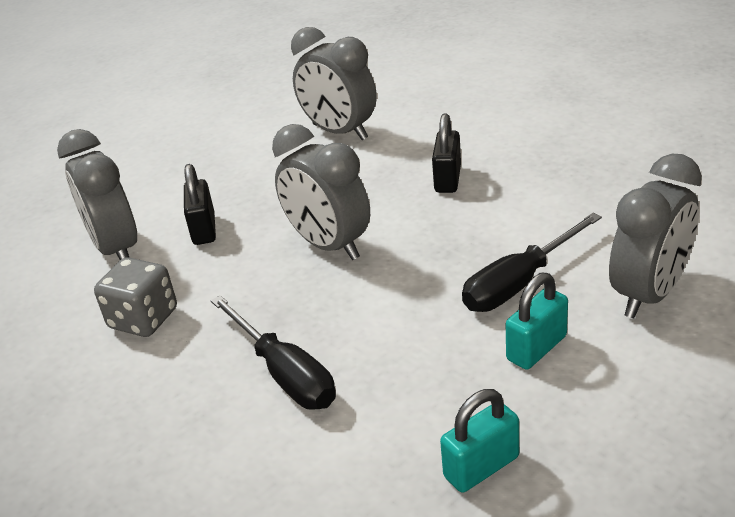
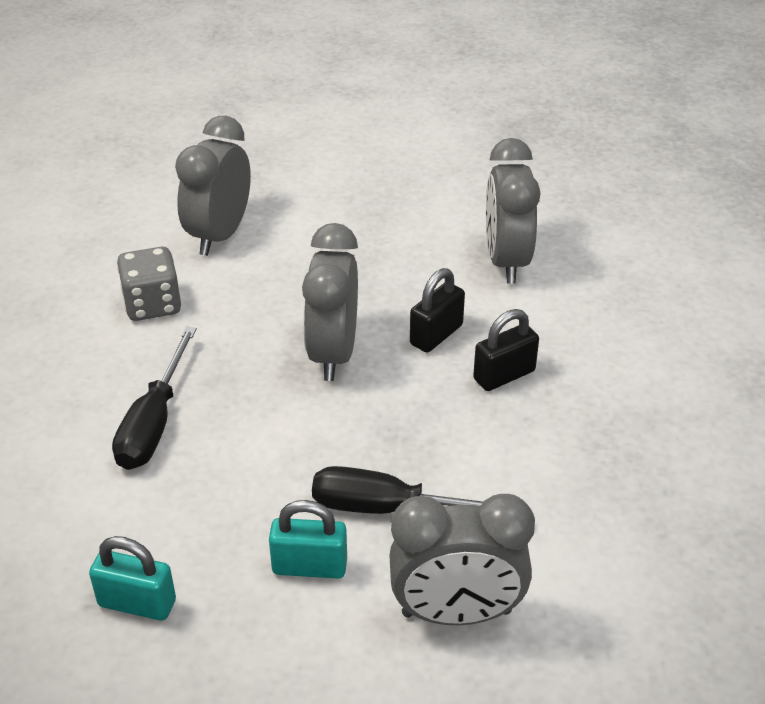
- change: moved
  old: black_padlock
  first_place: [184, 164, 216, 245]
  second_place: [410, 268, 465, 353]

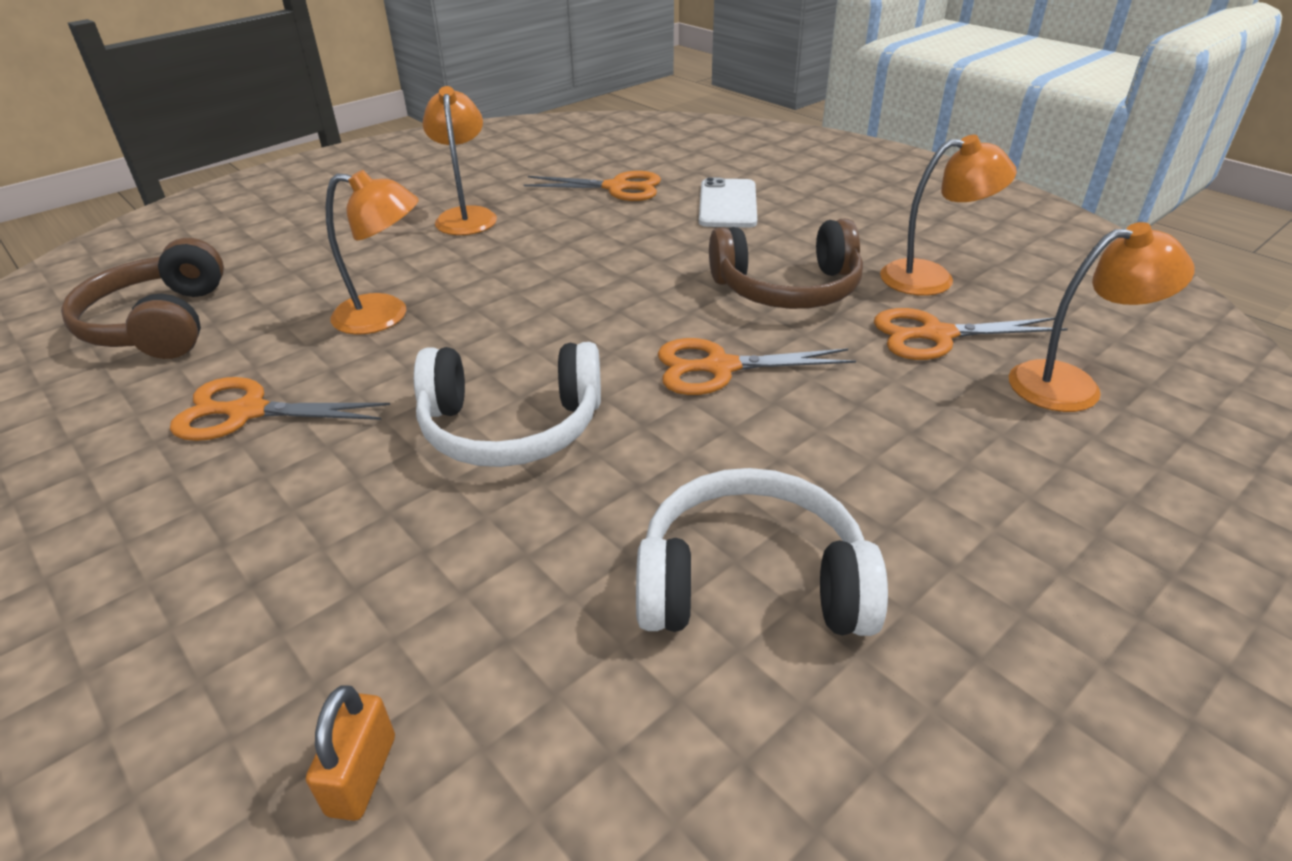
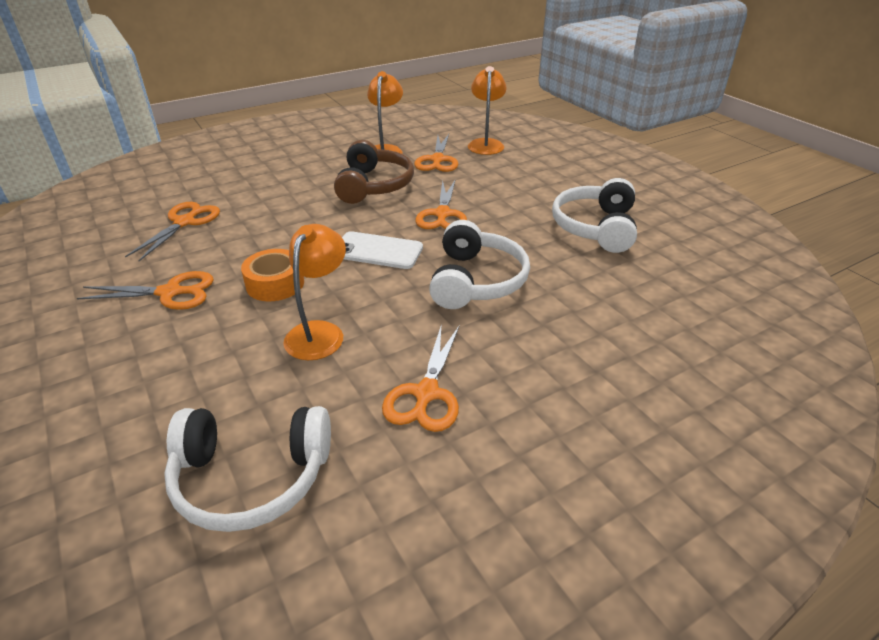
- change: replaced
  old: orange_lamp
  new: orange_scissors
  first_place: [422, 86, 497, 235]
  second_place: [77, 271, 214, 310]
- change: recoloured
  old: brown_headphones
  new: white_headphones
  first_place: [61, 238, 224, 359]
  second_place: [164, 406, 331, 532]
- change: added
  new: orange_tape
  second_place: [241, 249, 304, 301]
- change: moved
  old: white_phone
  first_place: [699, 177, 757, 228]
  second_place: [342, 231, 423, 269]
- change: removed
  old: orange_padlock
  first_place: [306, 685, 395, 821]

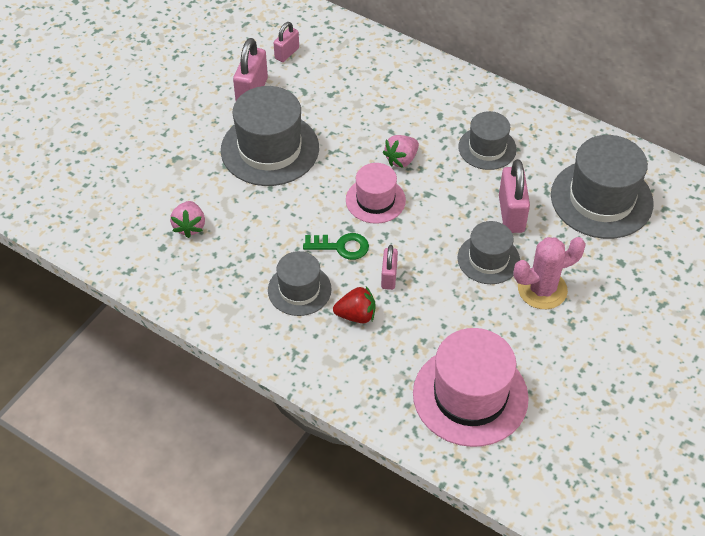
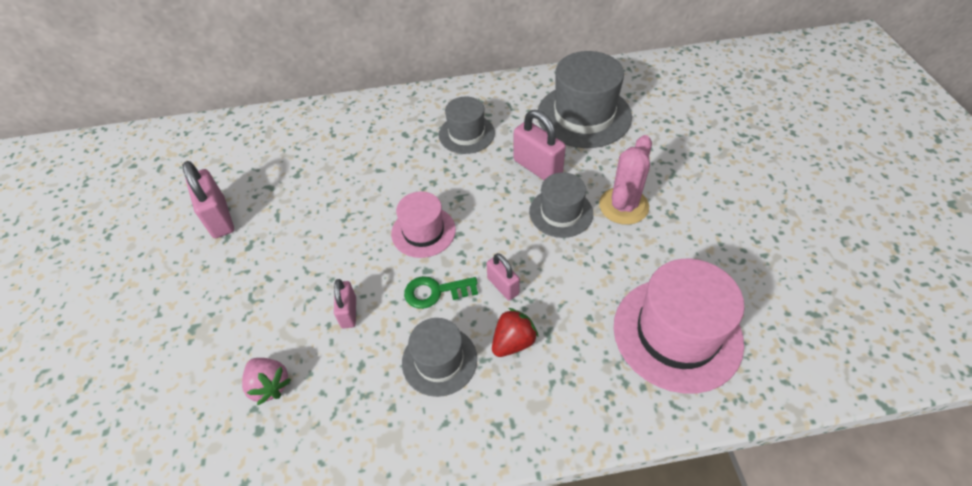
- change: moved
  old: pink_padlock
  first_place: [274, 22, 299, 62]
  second_place: [334, 279, 356, 329]
- change: turned
  old: green_key
  first_place: [303, 233, 369, 260]
  second_place: [404, 276, 478, 309]
  degrees: -150
- change: removed
  old: grey_hat
  first_place: [221, 86, 319, 186]
- change: removed
  old: pink_strawberry
  first_place: [383, 135, 419, 168]

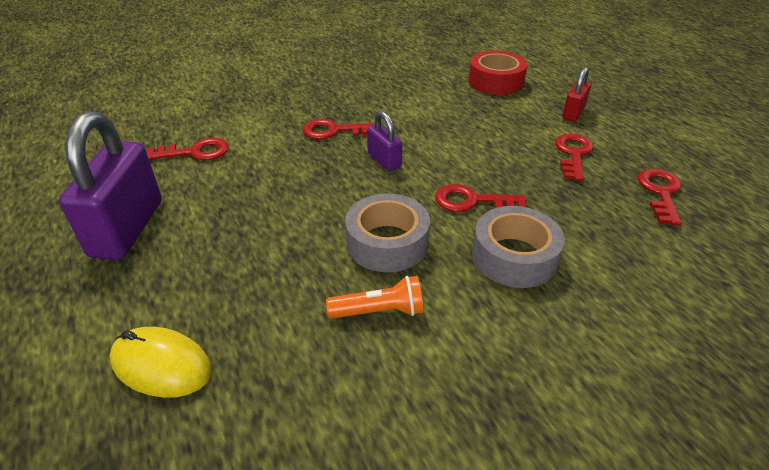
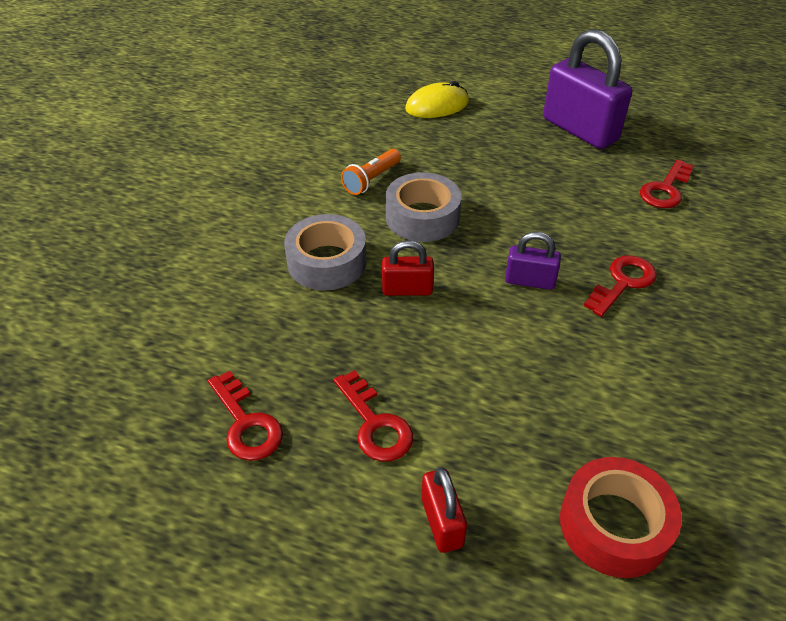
- change: replaced
  old: red_key
  new: red_padlock
  first_place: [435, 184, 527, 212]
  second_place: [382, 240, 434, 296]

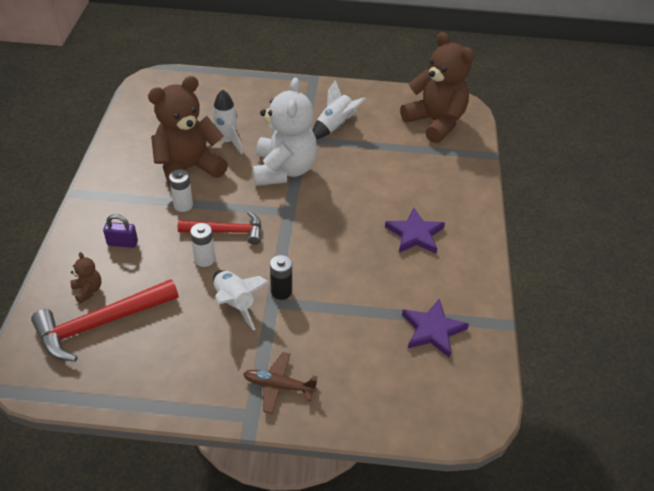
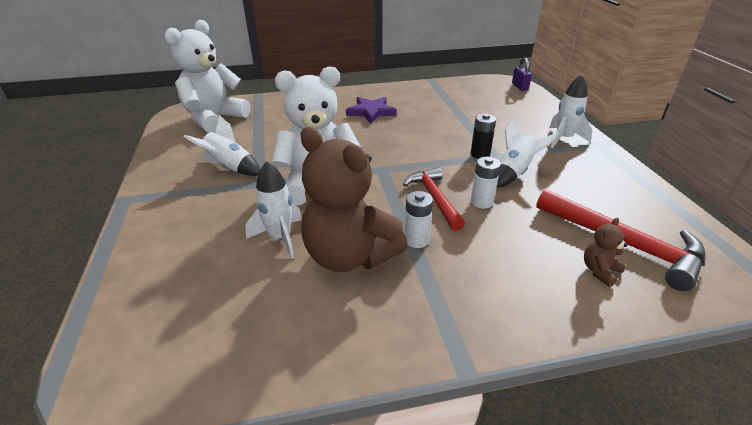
- change: recoloured
  old: brown_teddy_bear
  new: white_teddy_bear
  first_place: [400, 32, 474, 143]
  second_place: [165, 20, 250, 133]
- change: moved
  old: purple_padlock
  first_place: [103, 214, 138, 248]
  second_place: [512, 57, 532, 91]
- change: replaced
  old: brown_plane
  new: white_rocket
  first_place: [243, 352, 317, 414]
  second_place: [549, 75, 592, 148]
- change: removed
  old: purple_star
  first_place: [402, 299, 469, 358]

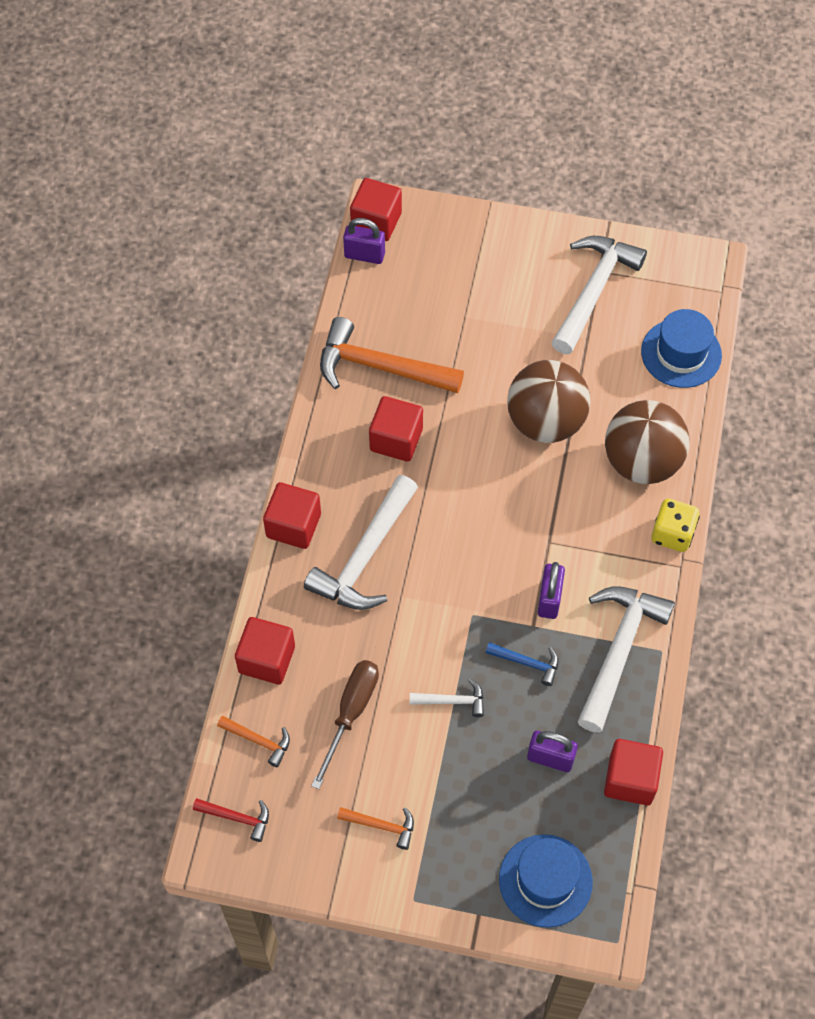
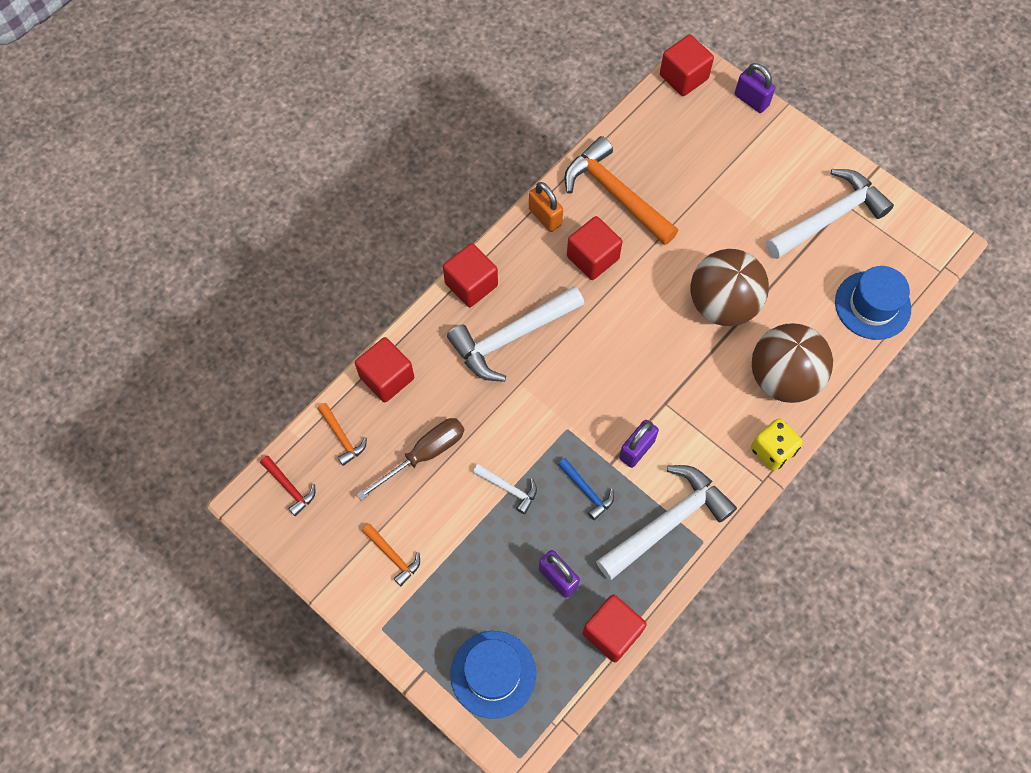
- change: added
  new: orange_padlock
  second_place: [529, 182, 563, 232]
- change: moved
  old: purple_padlock
  first_place: [343, 218, 385, 264]
  second_place: [735, 63, 775, 113]

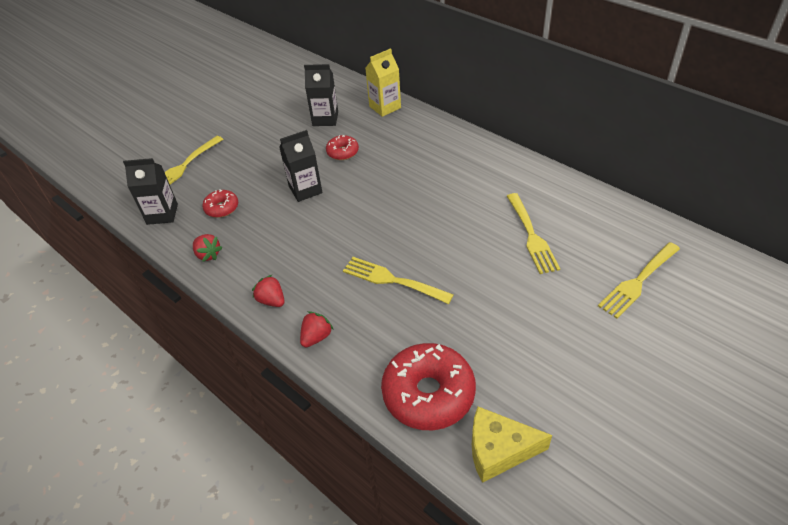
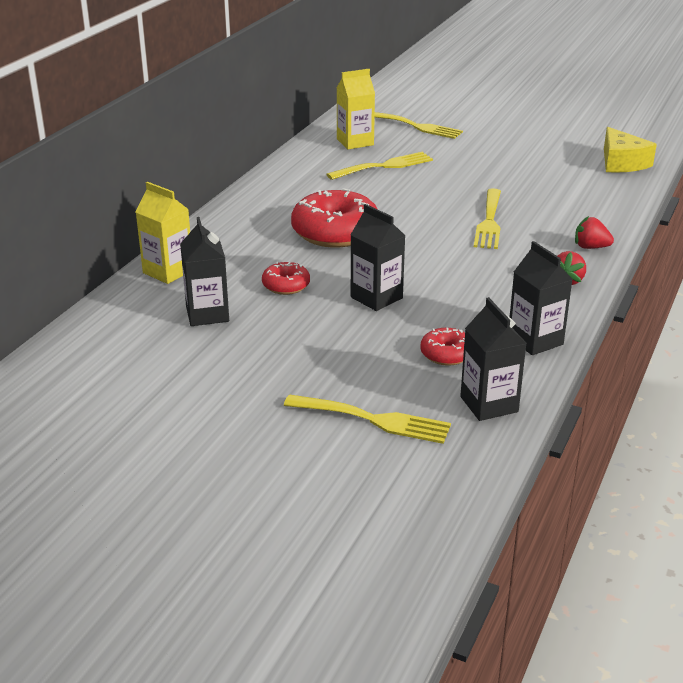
- change: moved
  old: red_donut
  first_place: [381, 343, 476, 430]
  second_place: [291, 188, 377, 248]
- change: added
  new: yellow_carton
  second_place: [337, 69, 375, 150]
- change: replaced
  old: red_strawberry
  new: black_carton
  first_place: [193, 234, 223, 262]
  second_place: [510, 241, 573, 355]

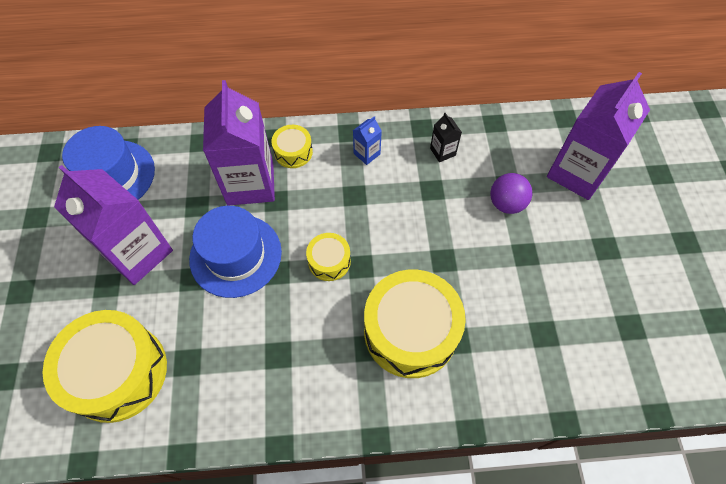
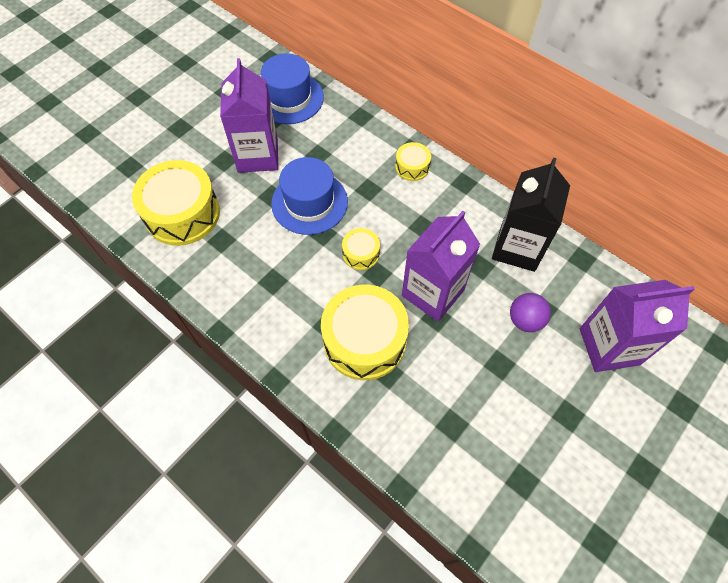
- change: moved
  old: purple_carton
  first_place: [203, 80, 275, 206]
  second_place: [402, 211, 480, 321]
- change: resized
  old: black_carton
  first_place: [430, 113, 462, 162]
  second_place: [492, 158, 570, 272]
  factor: 2.36
- change: removed
  old: blue_carton
  first_place: [353, 116, 382, 165]

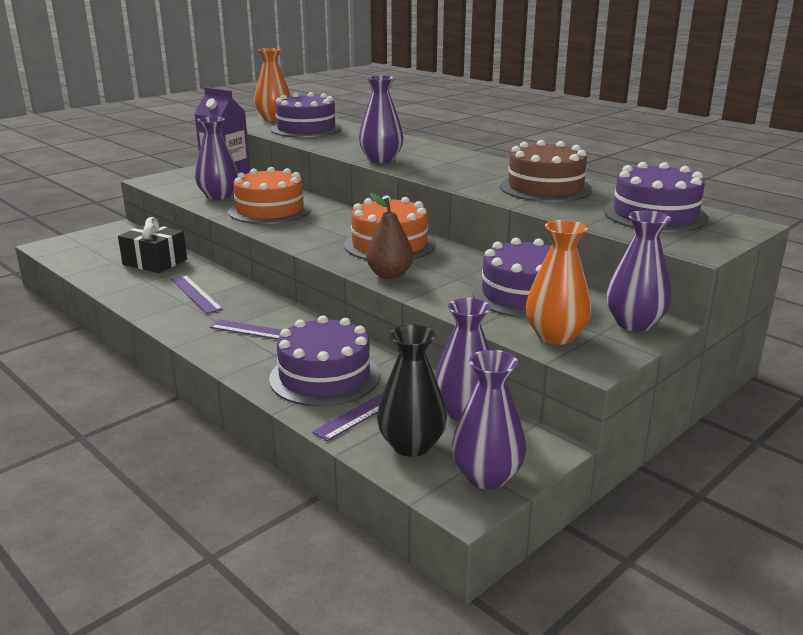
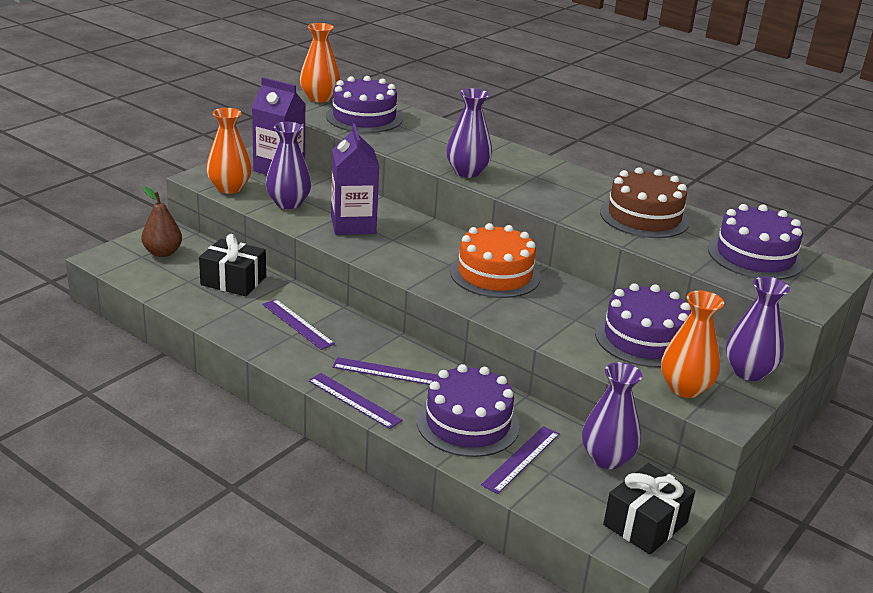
- change: moved
  old: brown_pear
  first_place: [366, 193, 413, 279]
  second_place: [142, 186, 182, 257]
- change: added
  new: orange_vase
  second_place: [206, 108, 252, 194]
- change: added
  new: purple_ruler
  second_place: [308, 373, 403, 429]
- change: replaced
  old: orange_cake
  new: purple_carton
  first_place: [228, 167, 311, 224]
  second_place: [331, 123, 379, 235]
- change: replaced
  old: purple_vase
  new: black_gift
  first_place: [452, 350, 526, 489]
  second_place: [603, 463, 695, 555]
- change: removed
  old: black_vase
  first_place: [377, 324, 447, 457]

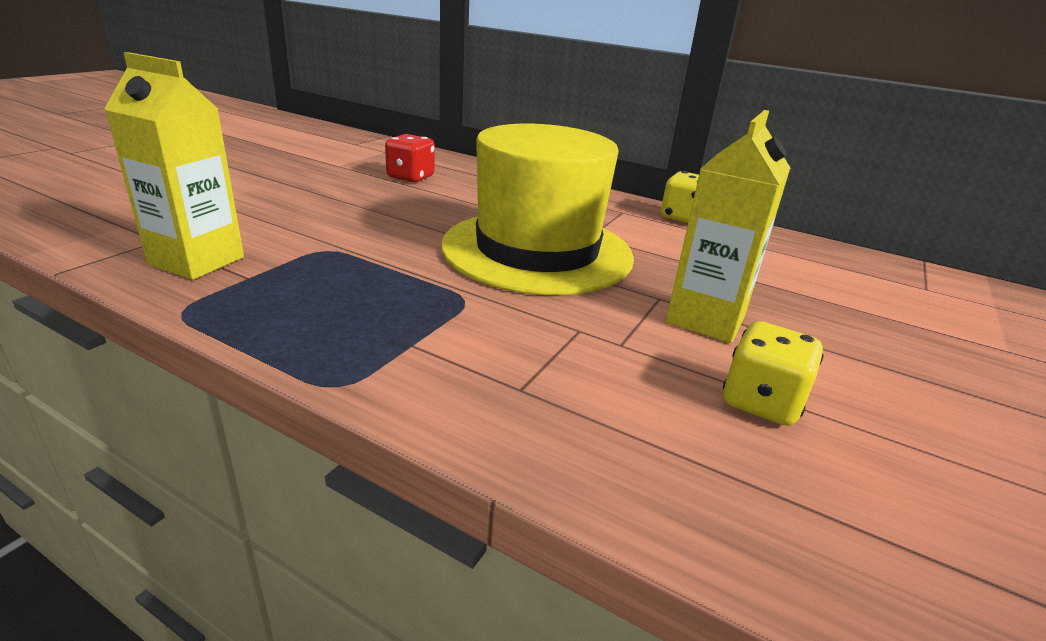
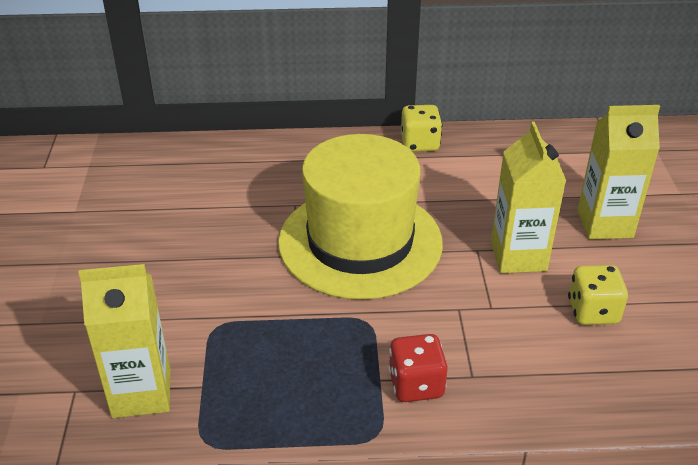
- change: moved
  old: red_dice
  first_place: [385, 134, 435, 183]
  second_place: [388, 334, 448, 402]
- change: added
  new: yellow_carton
  second_place: [577, 105, 660, 239]

